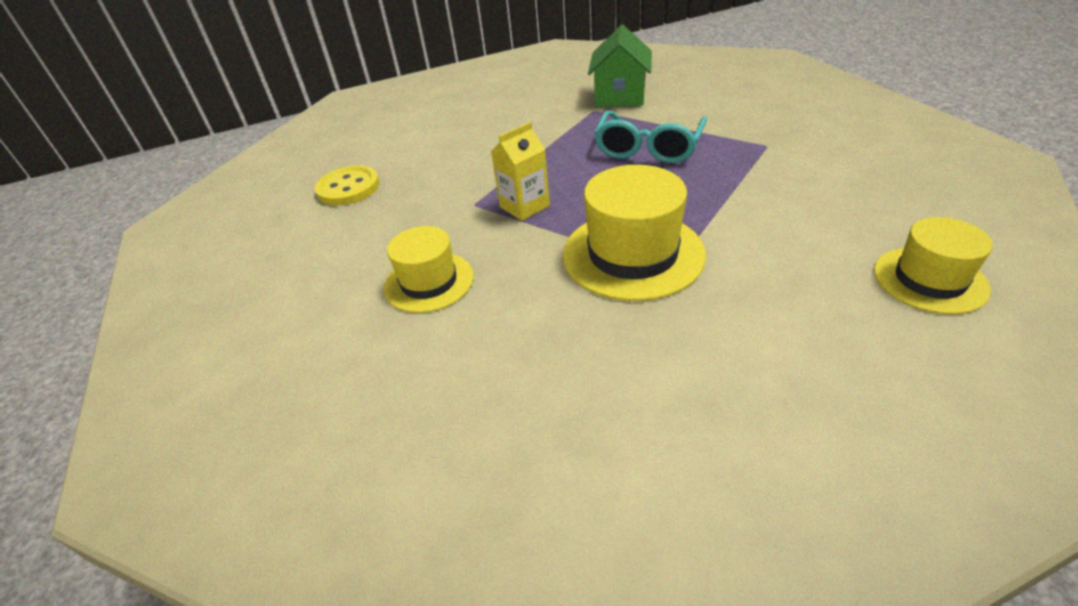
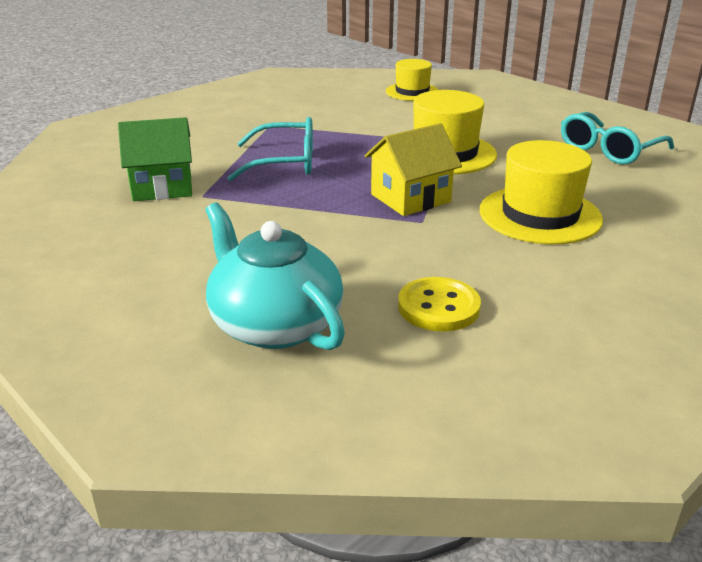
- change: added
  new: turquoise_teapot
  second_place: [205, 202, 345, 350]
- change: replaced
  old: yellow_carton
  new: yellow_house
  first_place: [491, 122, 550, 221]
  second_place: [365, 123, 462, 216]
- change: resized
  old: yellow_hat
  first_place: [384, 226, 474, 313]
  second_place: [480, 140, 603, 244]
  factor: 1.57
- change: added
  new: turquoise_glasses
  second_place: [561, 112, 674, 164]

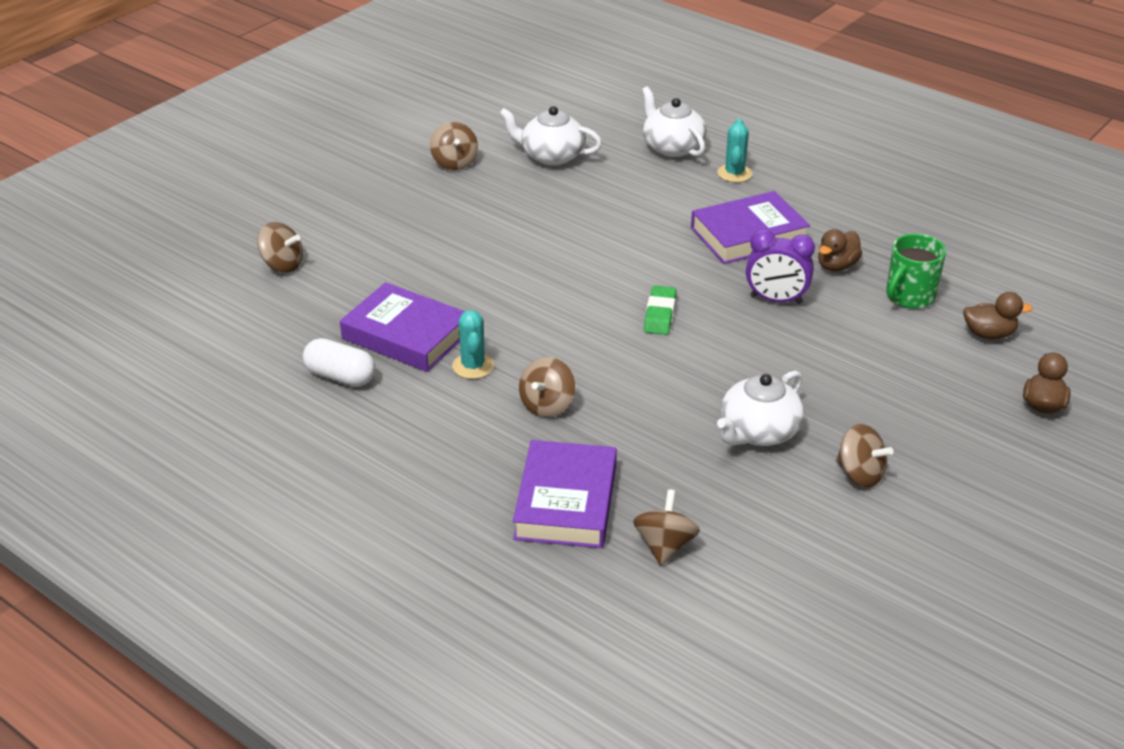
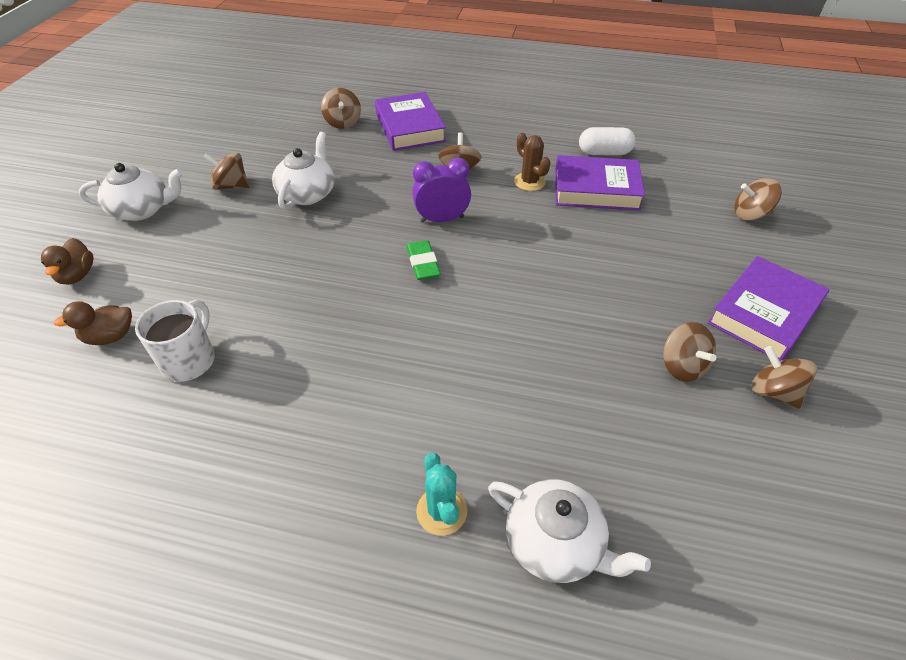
- change: moved
  old: white_teapot
  first_place: [499, 106, 602, 166]
  second_place: [79, 163, 183, 221]
- change: recoloured
  old: green_mug
  new: white_mug
  first_place: [886, 234, 946, 309]
  second_place: [135, 300, 215, 382]
- change: moved
  old: purple_clock
  first_place: [746, 229, 815, 304]
  second_place: [412, 158, 471, 223]
- change: recoloured
  old: turquoise_cactus
  new: brown_cactus
  first_place: [452, 310, 494, 379]
  second_place: [514, 133, 550, 191]
- change: added
  new: brown_spinning_top
  second_place: [663, 322, 716, 382]
- change: moved
  old: purple_book
  first_place: [691, 191, 810, 264]
  second_place: [707, 256, 829, 361]
- change: removed
  old: brown_duck
  first_place: [818, 229, 862, 271]

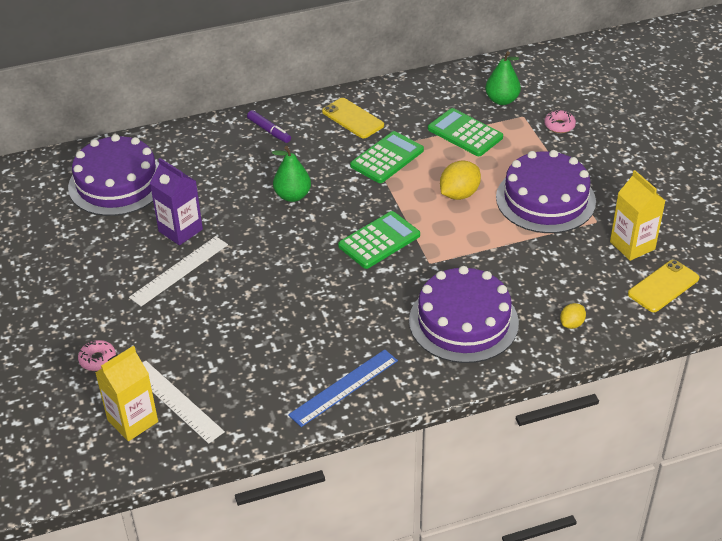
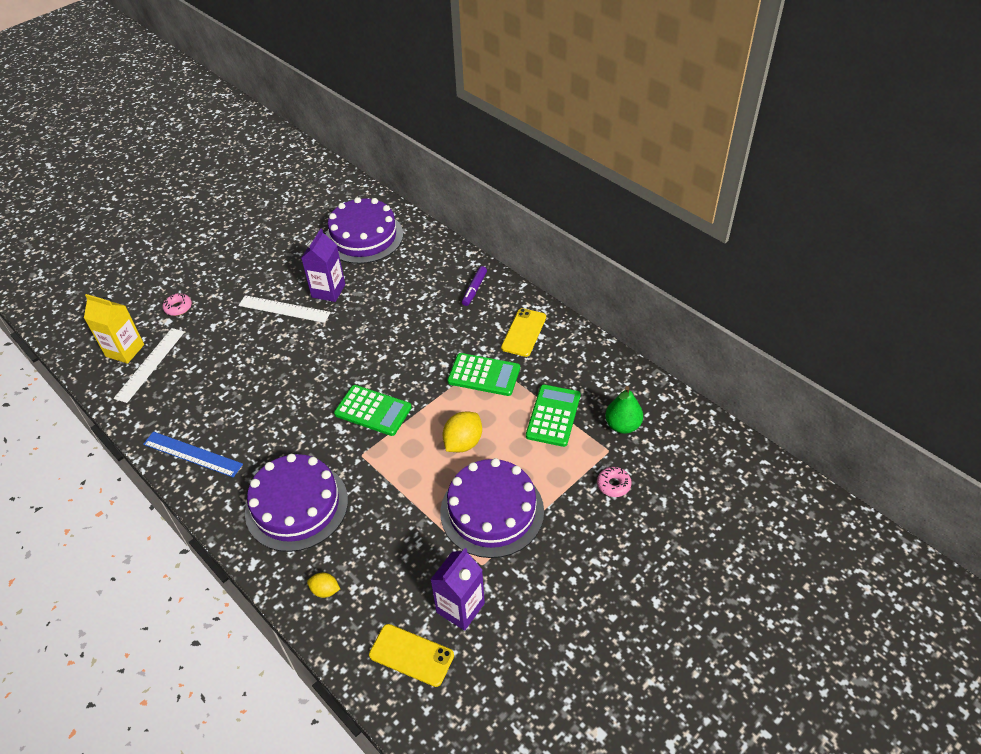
- change: recoloured
  old: yellow_carton
  new: purple_carton
  first_place: [610, 170, 665, 261]
  second_place: [430, 548, 485, 631]
- change: turned
  old: yellow_lemon
  first_place: [440, 161, 481, 200]
  second_place: [443, 411, 482, 452]
  degrees: -75
- change: removed
  old: green_pear
  first_place: [272, 146, 311, 202]

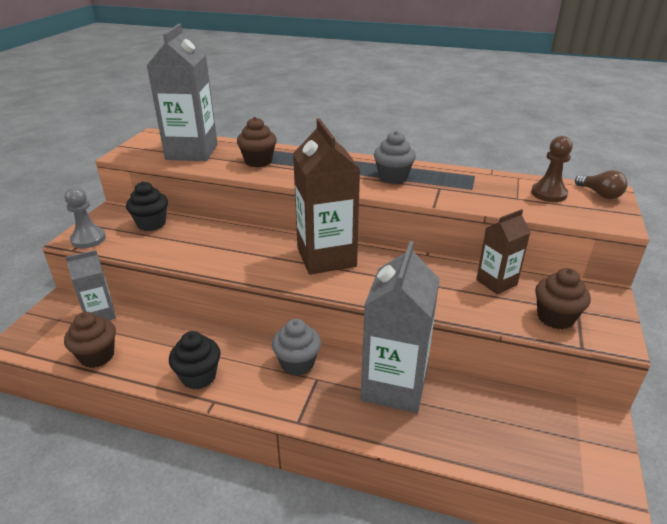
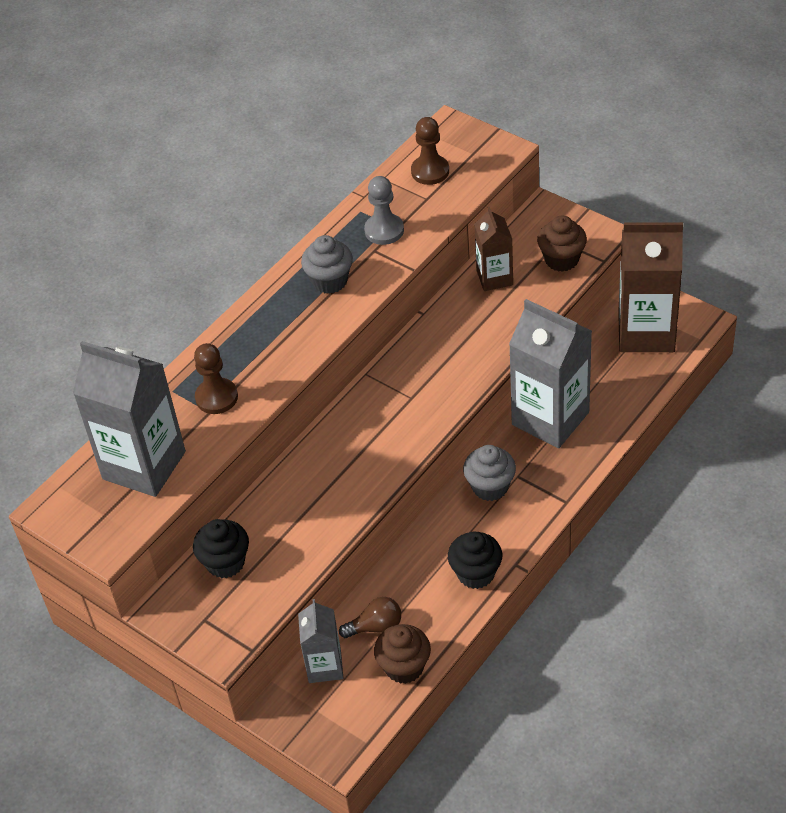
- change: replaced
  old: brown_cupcake
  new: brown_pawn
  first_place: [237, 117, 277, 167]
  second_place: [194, 343, 238, 414]
- change: moved
  old: brown_light_bulb
  first_place: [575, 170, 628, 199]
  second_place: [339, 597, 401, 638]
- change: moved
  old: grey_pawn
  first_place: [64, 187, 106, 248]
  second_place: [364, 176, 404, 245]
- change: moved
  old: brown_carton
  first_place: [293, 118, 360, 275]
  second_place: [618, 222, 683, 352]

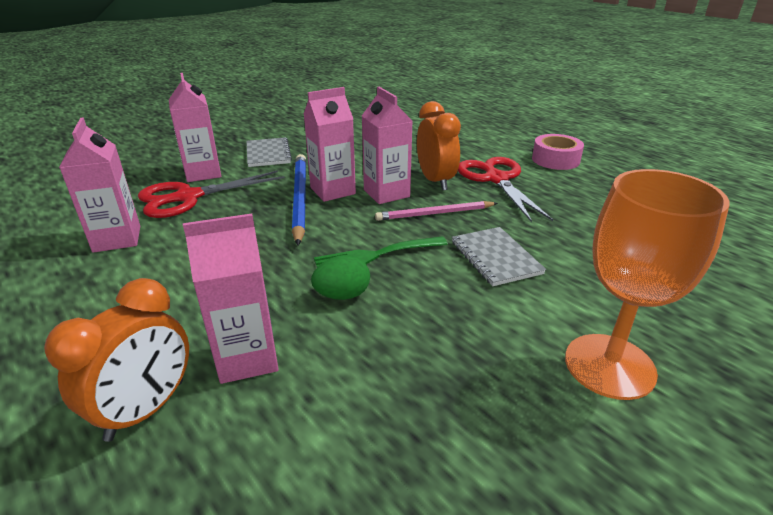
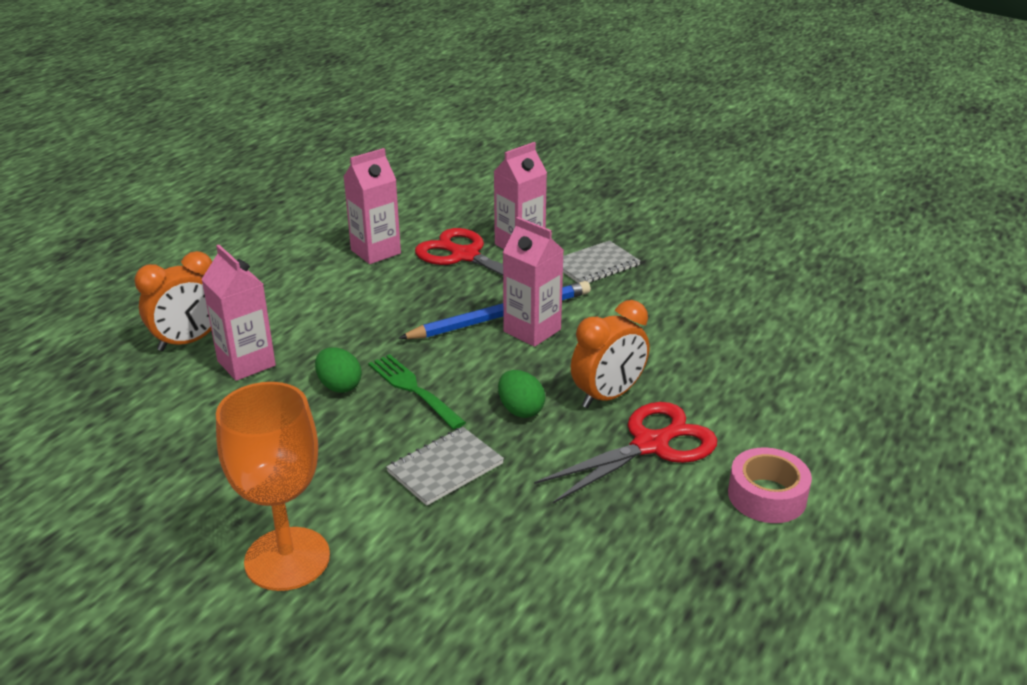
- change: turned
  old: orange_clock
  first_place: [44, 278, 189, 442]
  second_place: [134, 251, 212, 351]
  degrees: -45
- change: replaced
  old: pink_pencil
  new: green_egg
  first_place: [375, 201, 498, 221]
  second_place: [498, 370, 545, 418]
- change: removed
  old: pink_carton
  first_place: [362, 87, 413, 204]

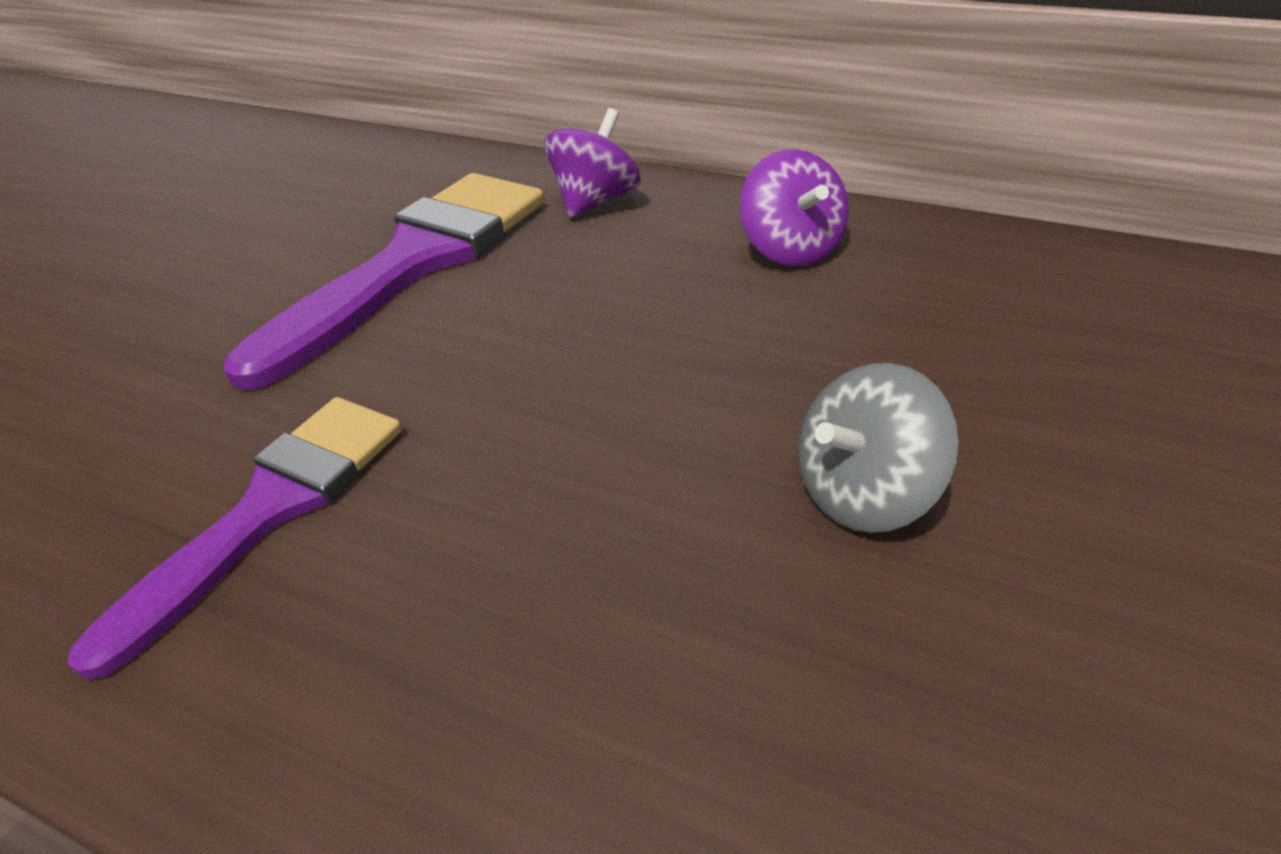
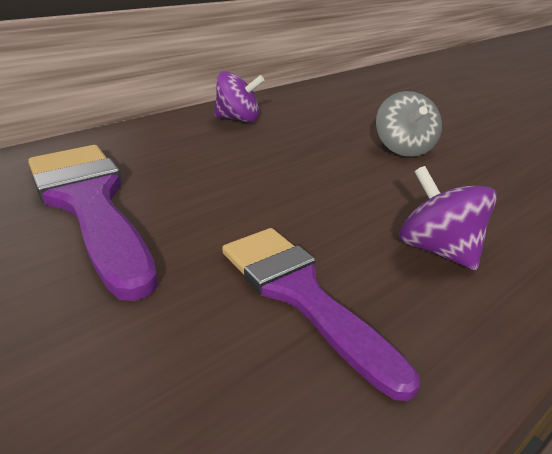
- change: moved
  old: purple_spinning_top
  first_place: [545, 108, 641, 218]
  second_place: [399, 166, 497, 270]

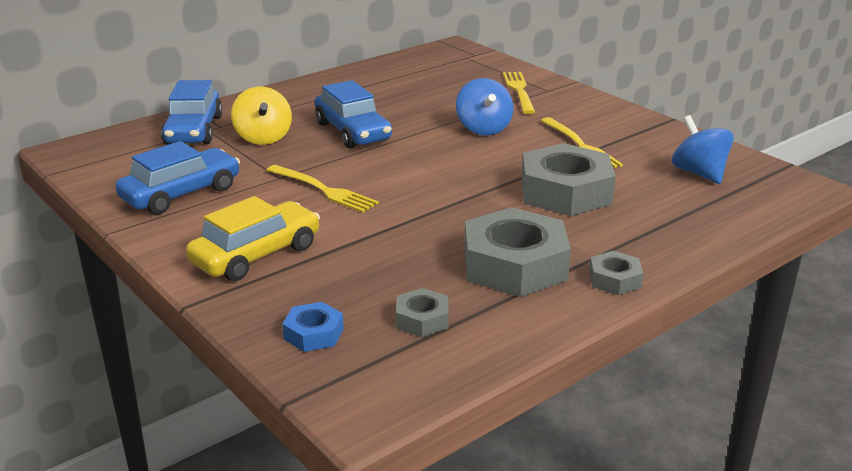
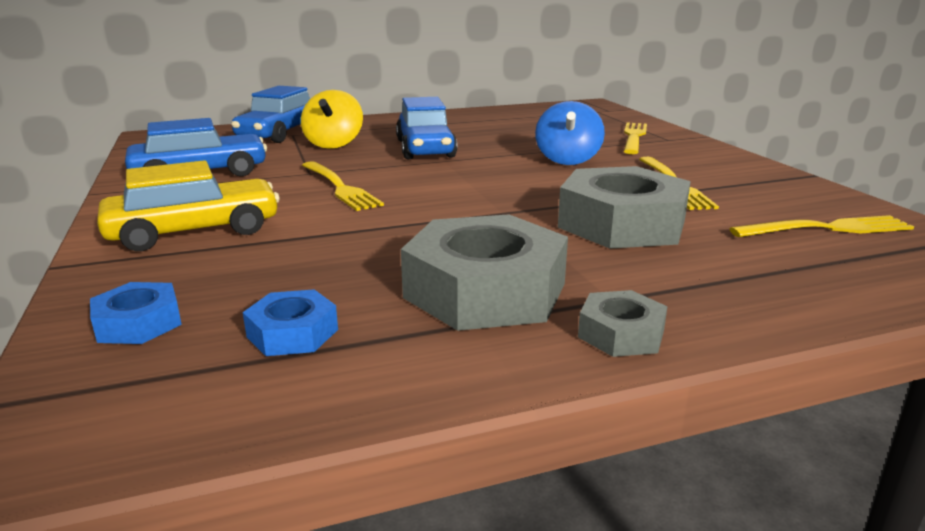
- change: recoloured
  old: grey_nut
  new: blue_nut
  first_place: [396, 288, 449, 337]
  second_place: [243, 289, 338, 356]
- change: replaced
  old: blue_spinning_top
  new: yellow_fork
  first_place: [672, 115, 734, 184]
  second_place: [729, 215, 914, 237]

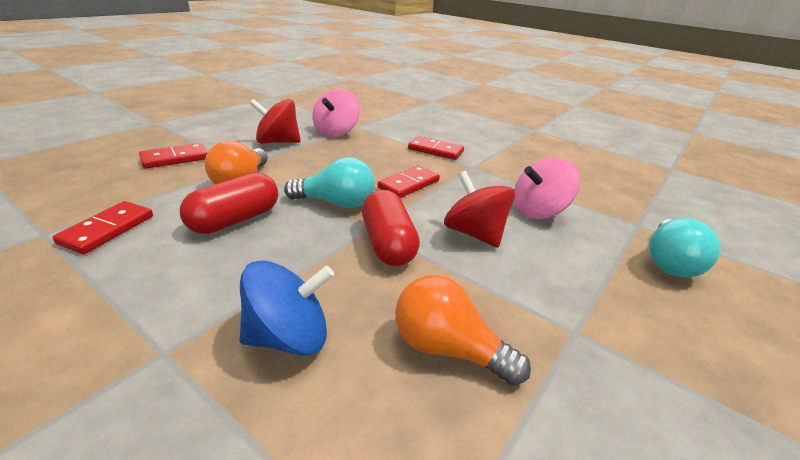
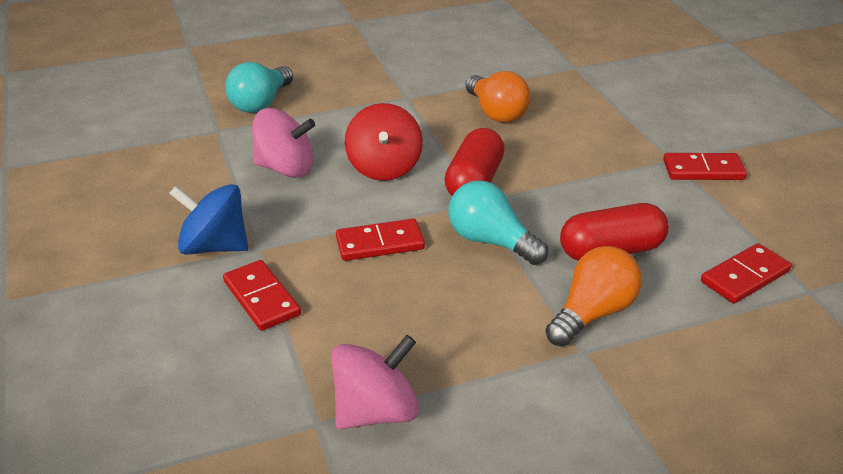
- change: moved
  old: blue_spinning_top
  first_place: [240, 260, 334, 356]
  second_place: [169, 184, 248, 255]
- change: turned
  old: turquoise_light_bulb
  first_place: [649, 218, 720, 277]
  second_place: [225, 62, 293, 113]
  degrees: 150
- change: moved
  old: red_domino
  first_place: [139, 143, 207, 169]
  second_place: [663, 153, 747, 180]
- change: removed
  old: red_spinning_top
  first_place: [249, 99, 301, 144]

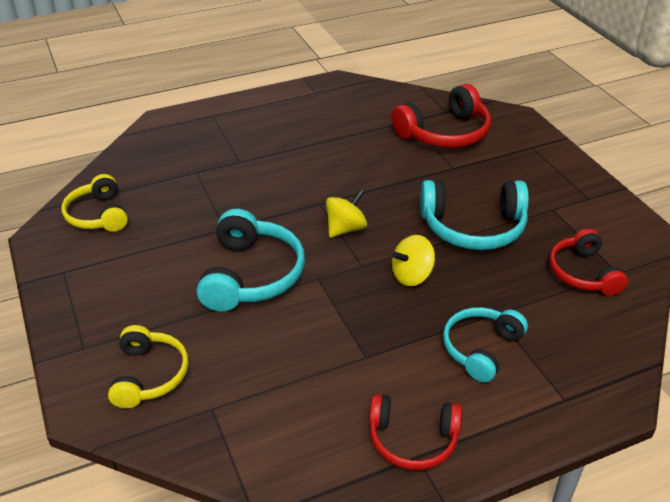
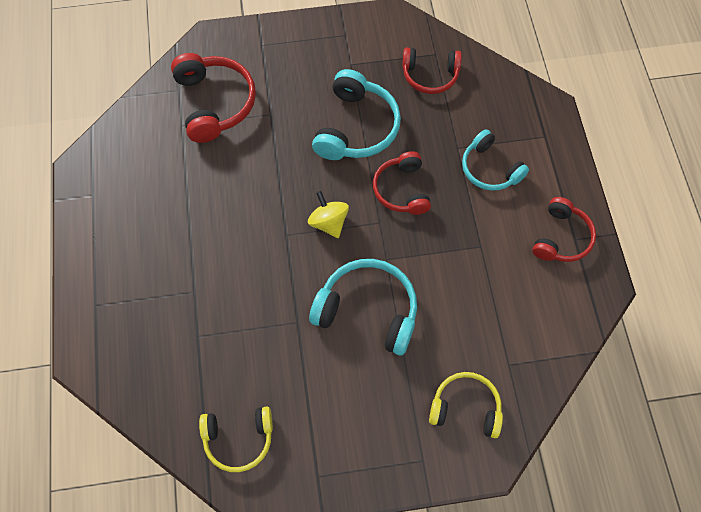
- change: replaced
  old: yellow_spinning_top
  new: red_headphones
  first_place: [392, 235, 435, 286]
  second_place: [373, 151, 431, 215]

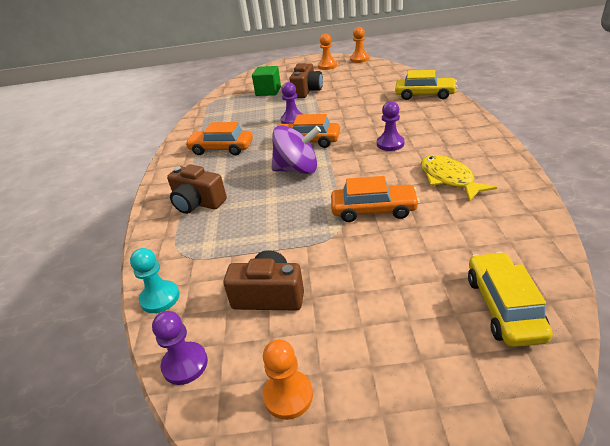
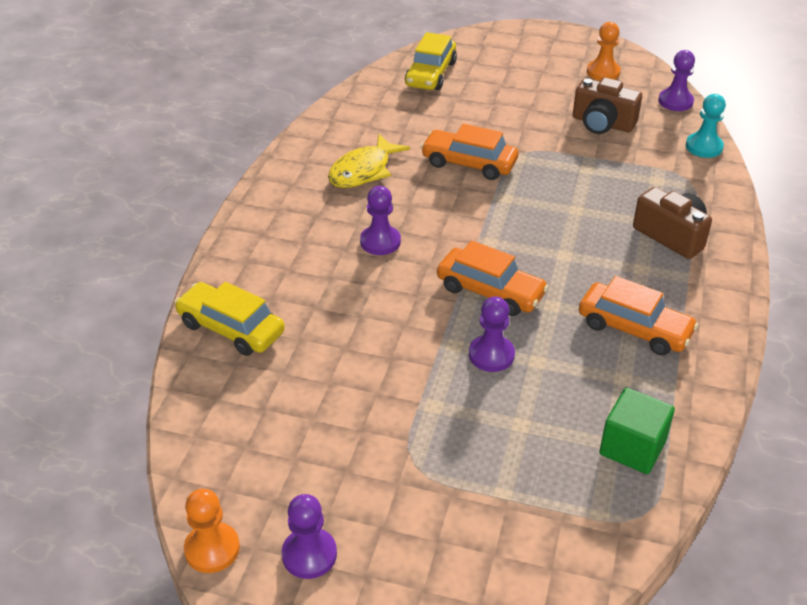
- change: recoloured
  old: orange_pawn
  new: purple_pawn
  first_place: [318, 34, 337, 70]
  second_place: [281, 494, 337, 579]
- change: turned
  old: yellow_fish
  first_place: [421, 155, 497, 202]
  second_place: [328, 134, 410, 188]
  degrees: 45
- change: moved
  old: green_cube
  first_place: [252, 66, 281, 96]
  second_place: [599, 388, 675, 474]
- change: removed
  old: purple_spinning_top
  first_place: [271, 125, 321, 174]
- change: removed
  old: brown_camera
  first_place: [289, 63, 323, 98]

